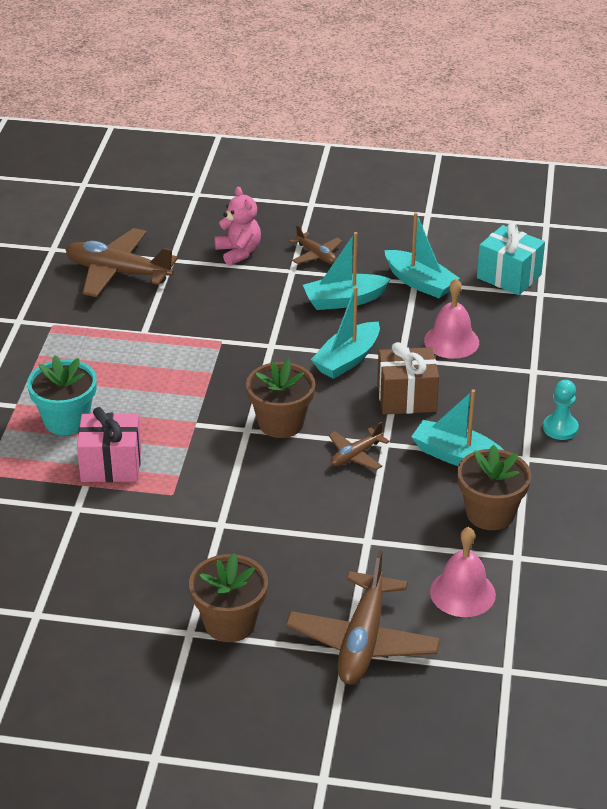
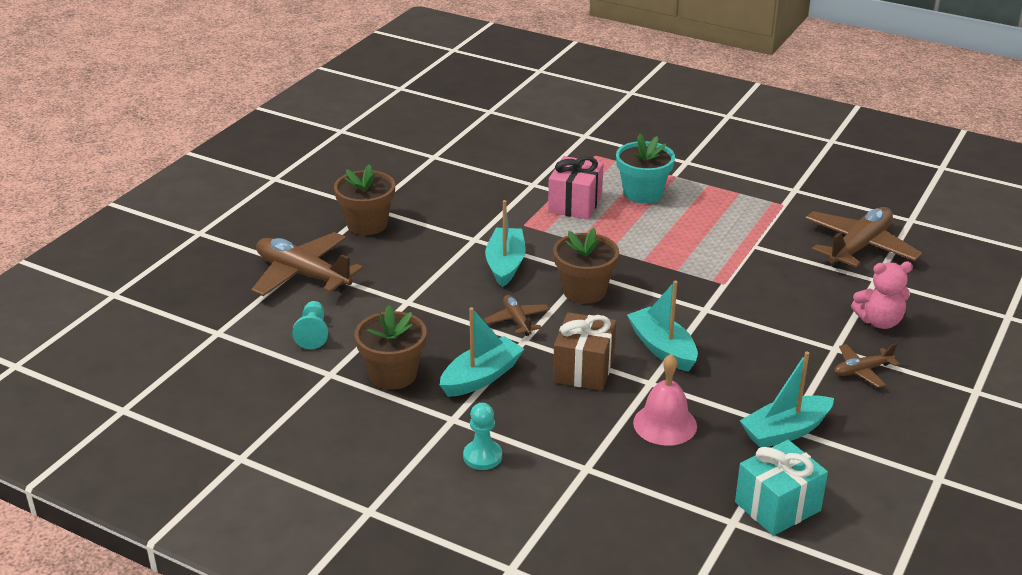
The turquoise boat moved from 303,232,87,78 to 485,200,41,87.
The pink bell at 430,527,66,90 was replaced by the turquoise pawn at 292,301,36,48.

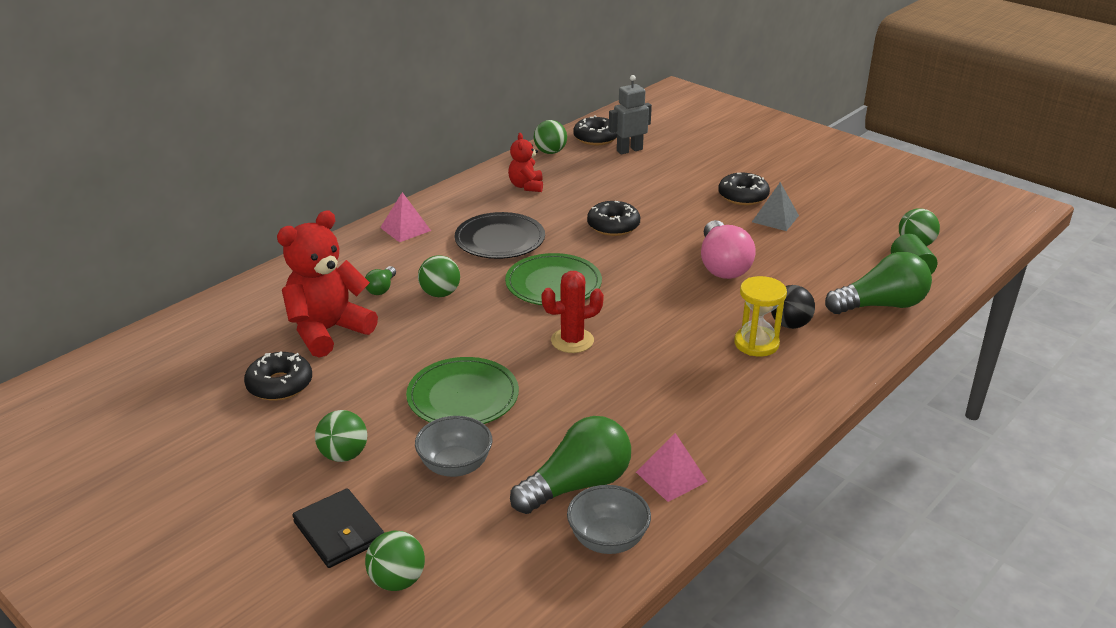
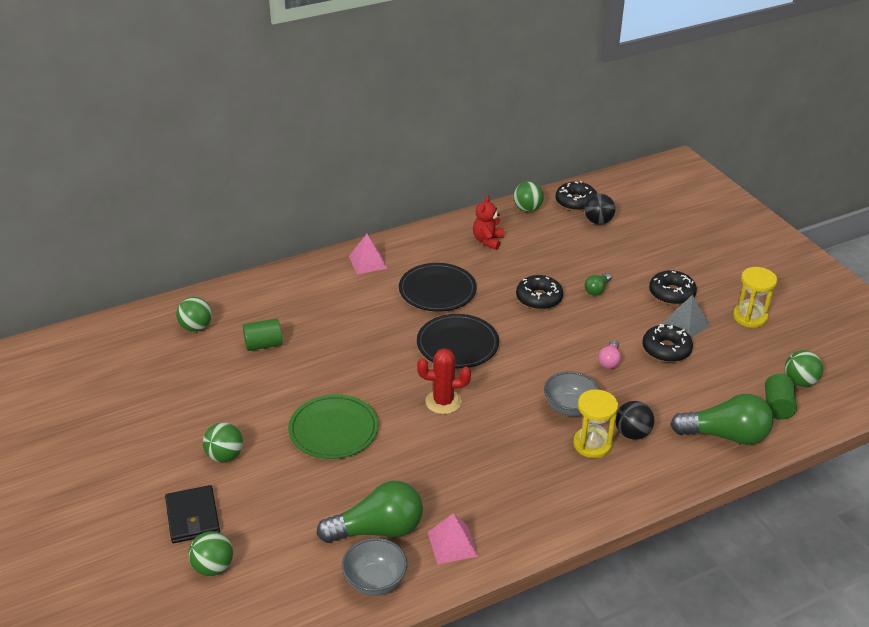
The yellow hourglass at 733,267,44,61 appeared.
The black donut moved from 244,351,68,50 to 643,324,50,38.
The green light bulb moved from 365,266,31,29 to 585,273,26,23.
The grey bowl moved from 415,416,77,61 to 544,371,56,45.
The green ball moved from 418,255,42,42 to 176,297,36,35.
The red teddy bear at 277,210,101,148 was replaced by the green cylinder at 243,318,40,33.
The grey robot at 609,75,43,80 was replaced by the black ball at 584,194,31,31.
The green plate at 505,253,97,52 became the black plate at 417,314,82,54.
The pink light bulb at 701,220,55,59 changed to 0.47 times the size.

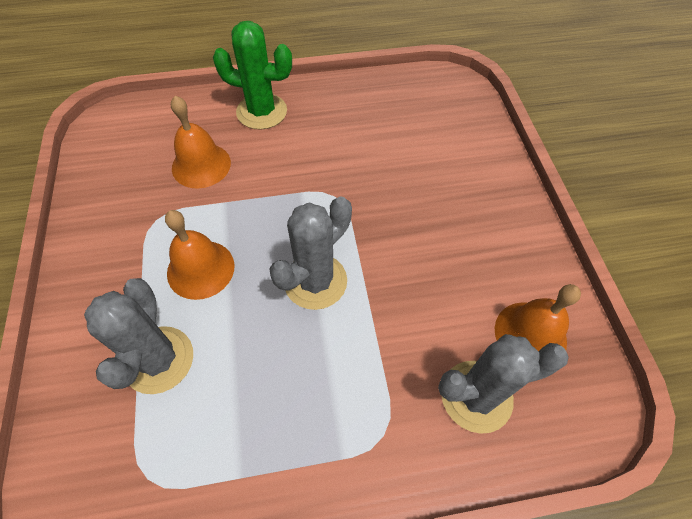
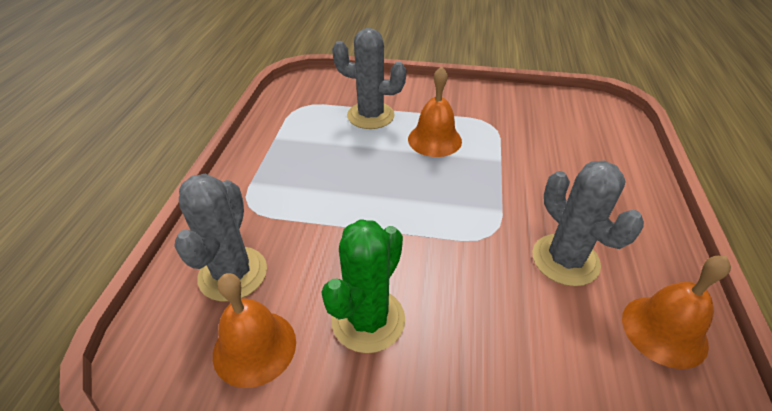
The orange bell moved from 171,96,60,92 to 622,256,109,113.
The green cactus moved from 213,21,79,109 to 322,219,83,134.
The grey cactus moved from 270,196,82,114 to 532,161,112,125.

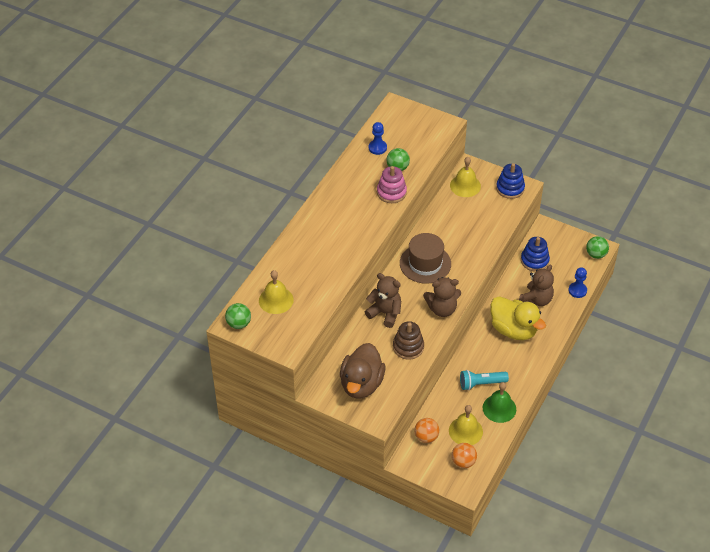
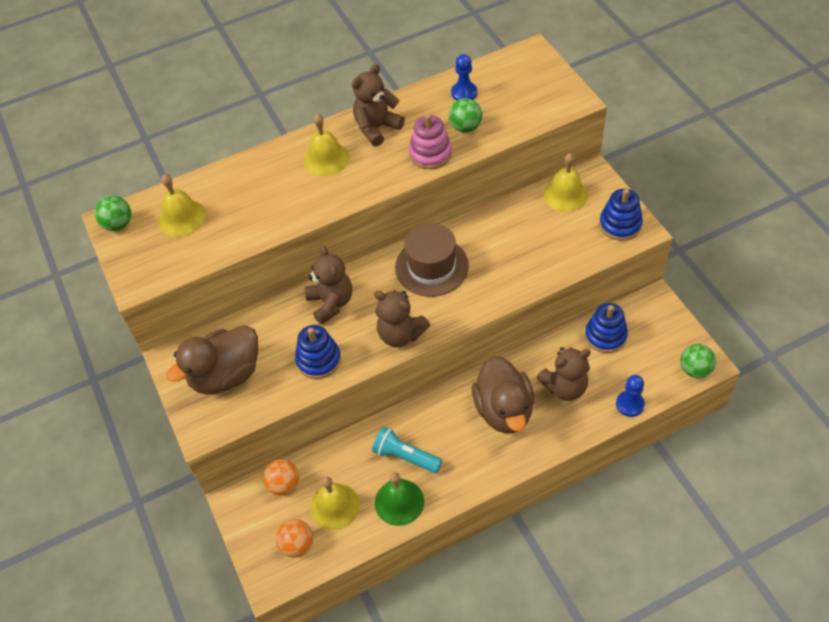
The yellow bell at 303,114,46,63 appeared.
The brown teddy bear at 352,64,53,83 appeared.
The brown stacking toy at 393,321,31,39 became the blue stacking toy at 295,325,46,54.
The yellow duck at 490,296,56,44 became the brown duck at 472,355,62,79.

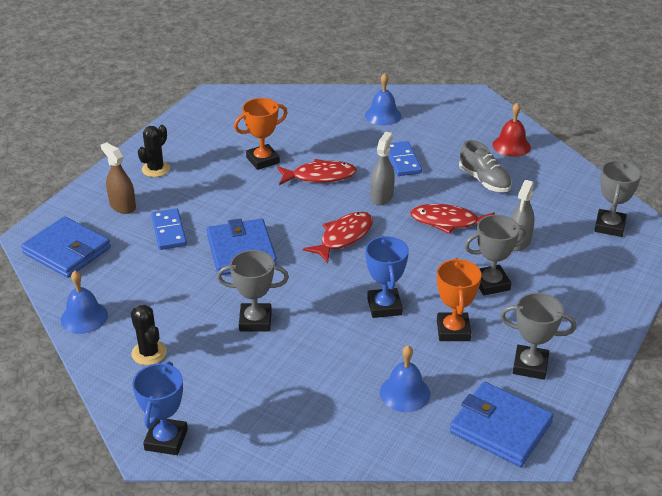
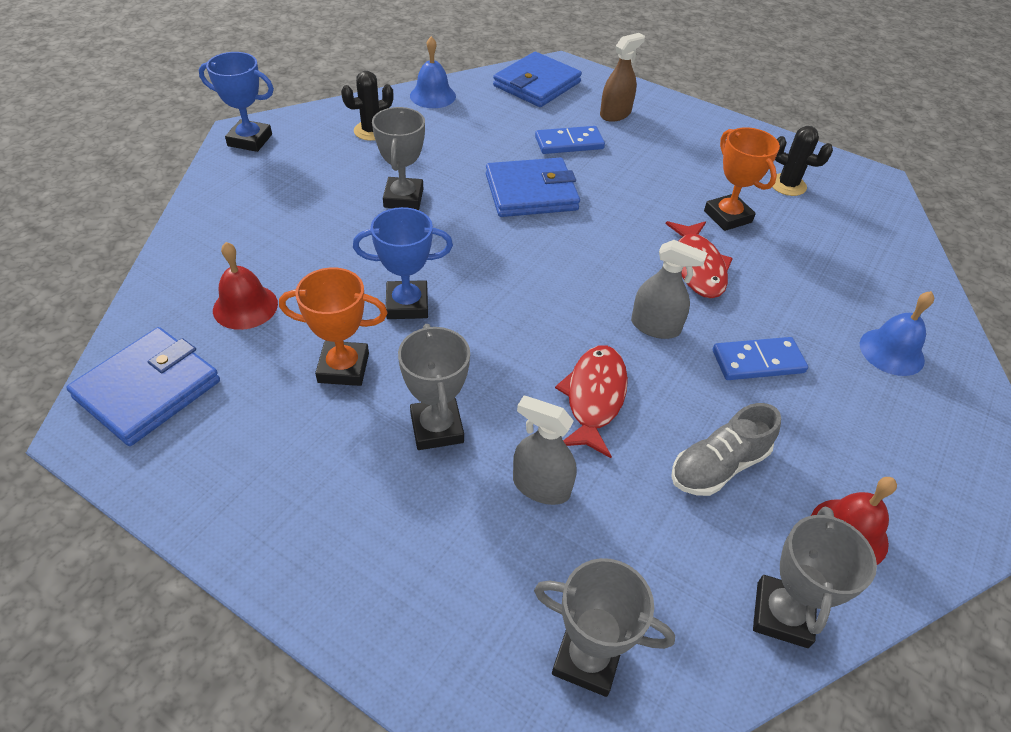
The red fish at 303,212,70,51 disappeared.
The black cactus moved from 138,125,32,52 to 772,126,61,70.
The grey trophy moved from 500,293,76,87 to 753,507,124,141.
The blue bell at 380,345,50,67 became the red bell at 213,242,65,88.

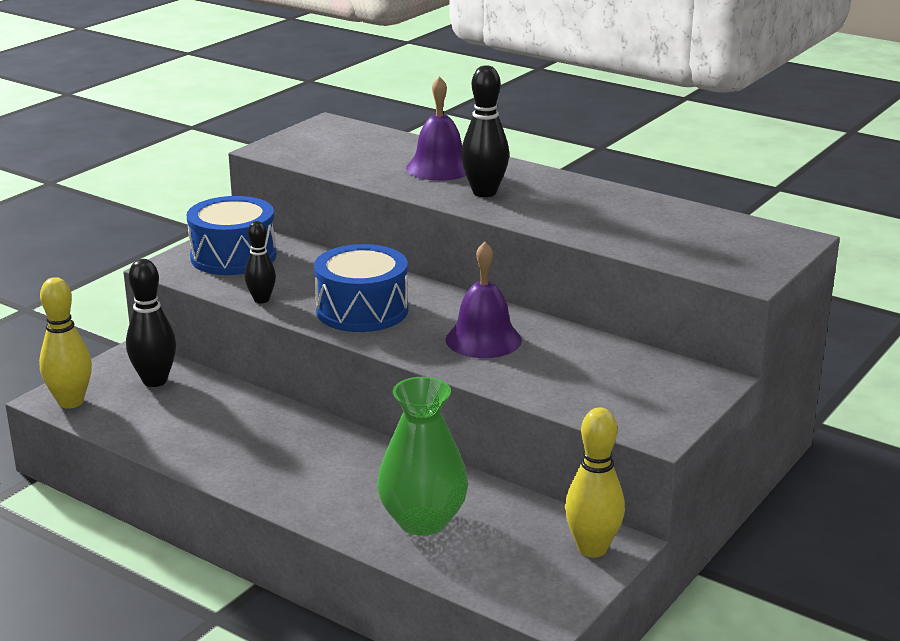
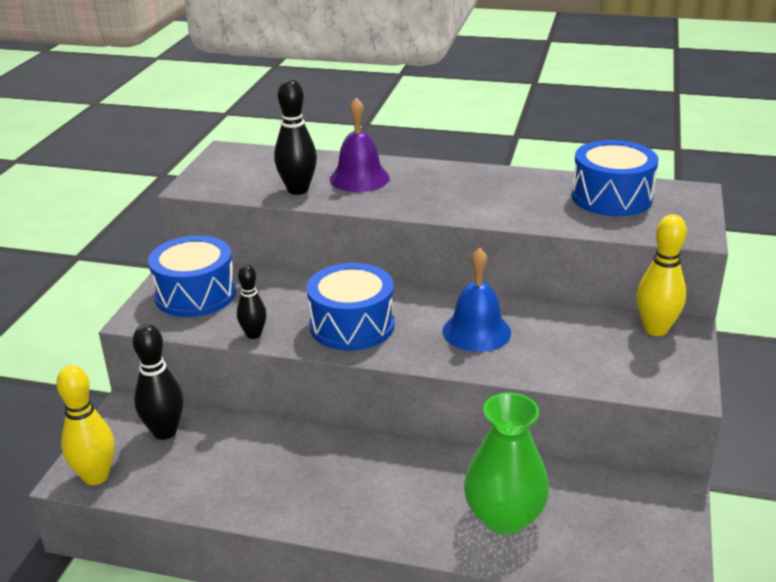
The blue drum at 572,140,87,76 appeared.
The black bowling pin moved from 461,65,48,132 to 274,79,43,116.
The yellow bowling pin moved from 565,408,60,150 to 637,214,50,122.
The purple bell at 446,242,76,116 became the blue bell at 443,248,68,104.

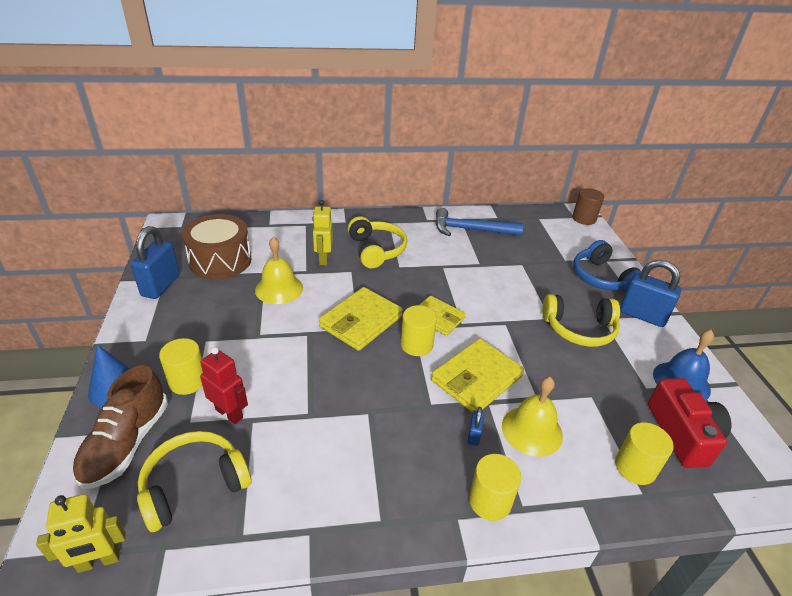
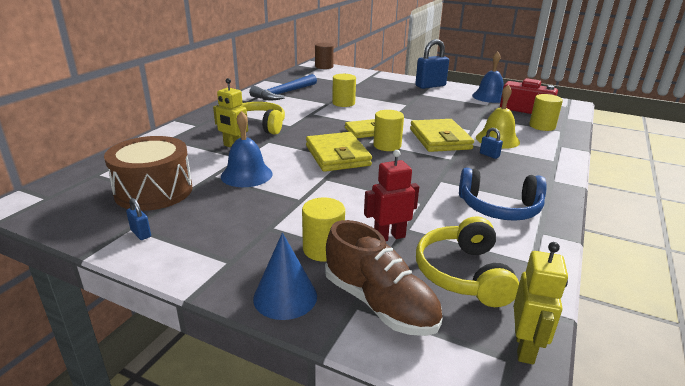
The yellow headphones at 542,294,78,53 disappeared.
The yellow cylinder moved from 469,454,52,67 to 332,74,24,33.
The blue headphones moved from 573,240,69,53 to 459,168,88,53.
The yellow bell at 255,237,48,67 became the blue bell at 221,111,52,76.
The blue padlock at 131,226,49,73 changed to 0.45 times the size.

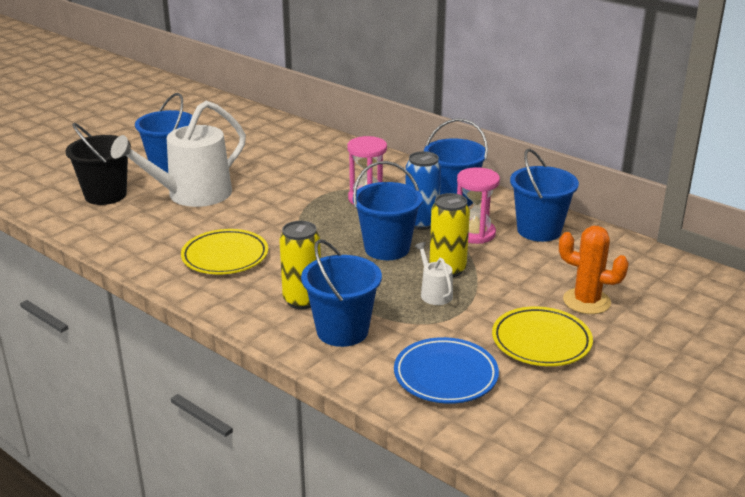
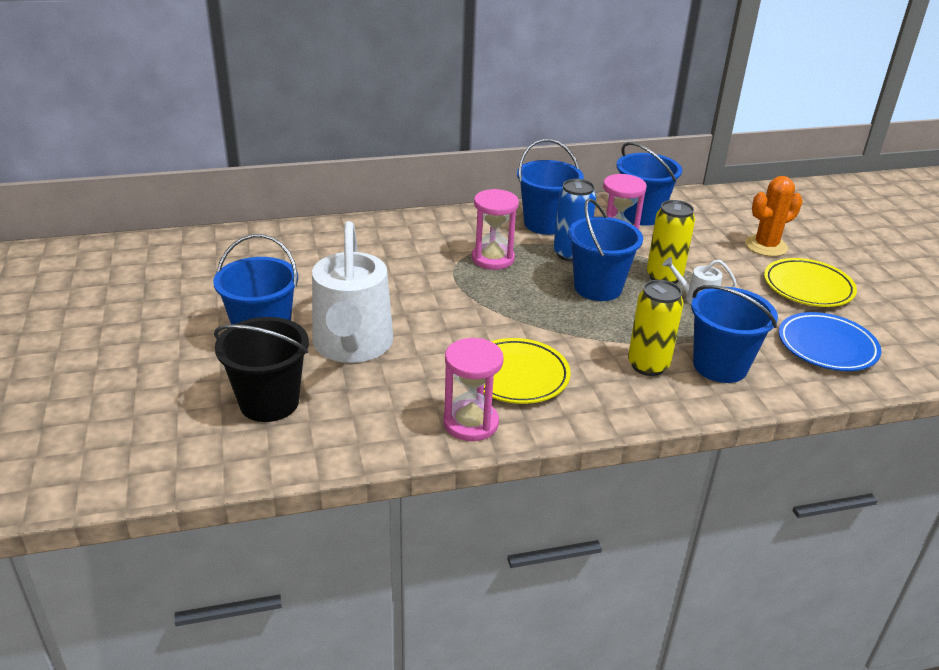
The pink hourglass at 443,338,61,103 appeared.

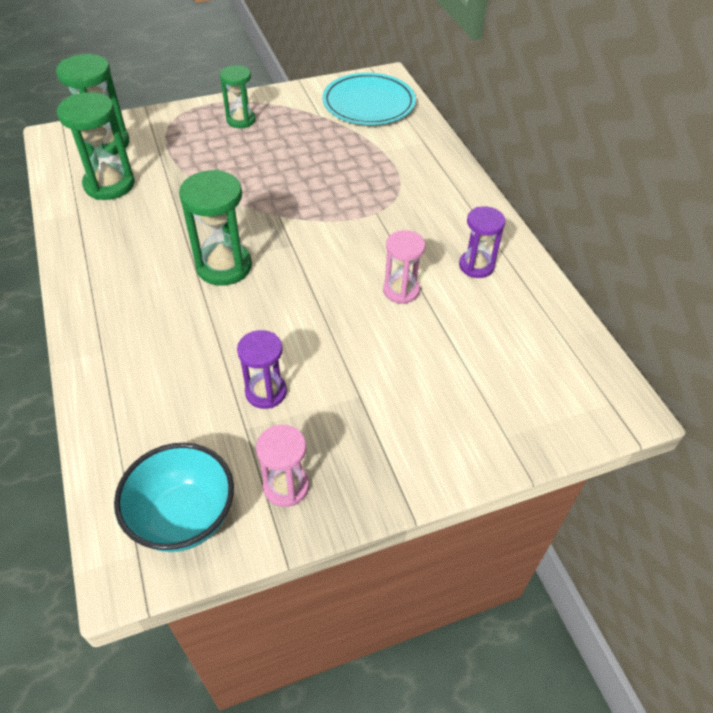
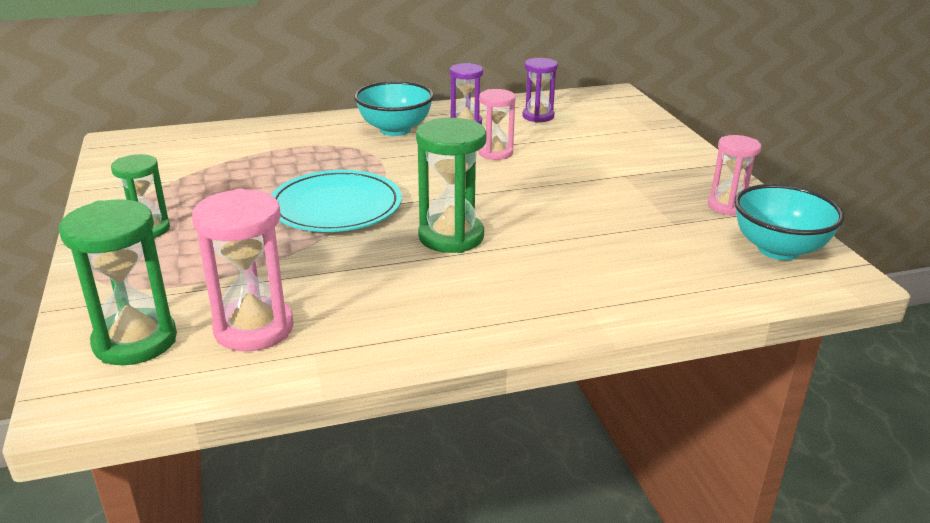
The turquoise bowl at 354,81,80,55 appeared.
The purple hourglass moved from 237,330,50,79 to 522,58,36,65.
The turquoise plate moved from 322,73,94,52 to 271,170,131,62.
The green hourglass at 57,92,78,108 became the pink hourglass at 192,189,102,162.

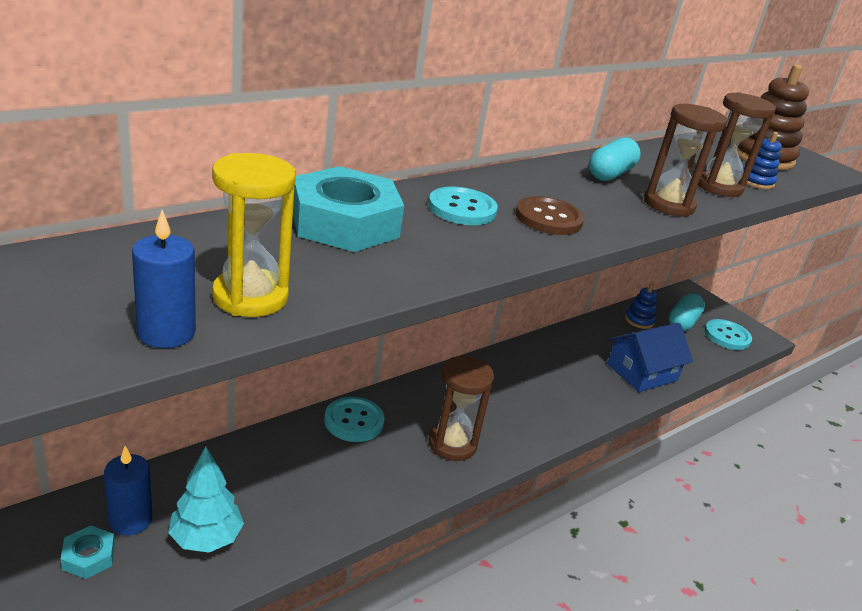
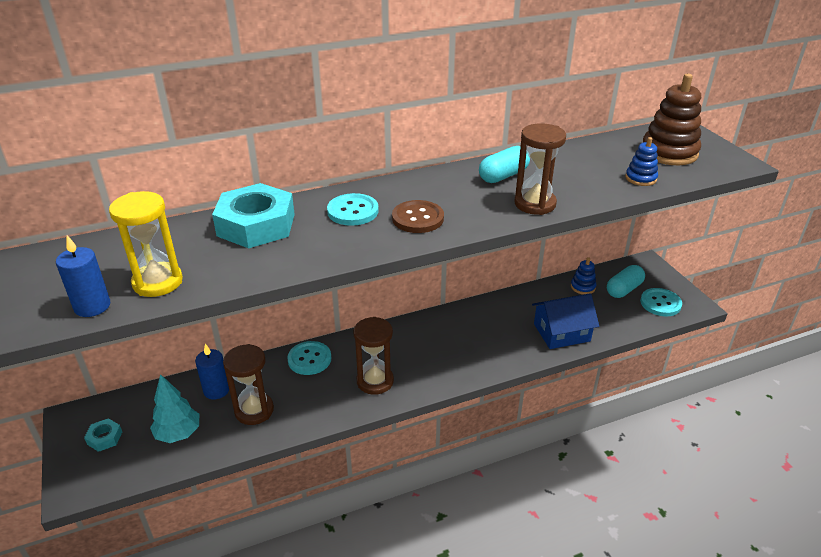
The blue candle moved from 104,446,48,89 to 195,344,34,56.
The brown hourglass moved from 698,92,78,105 to 223,344,51,81.

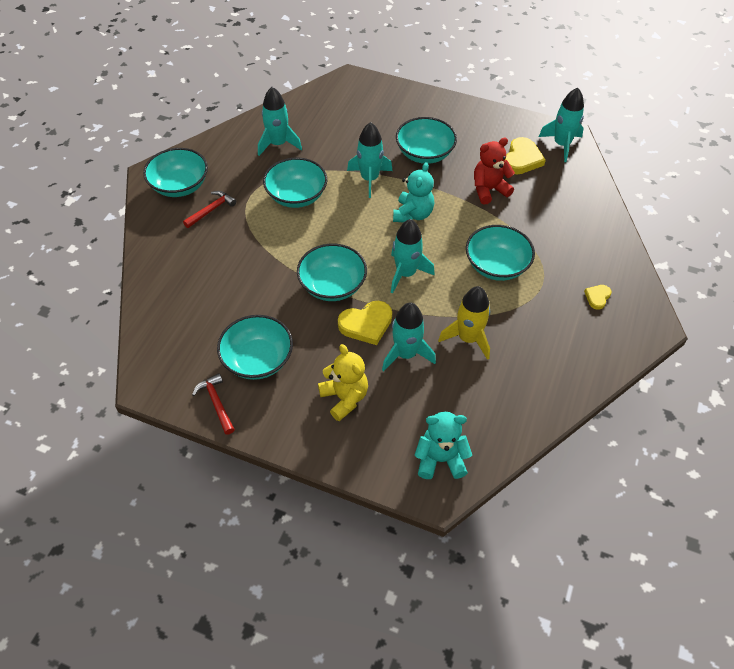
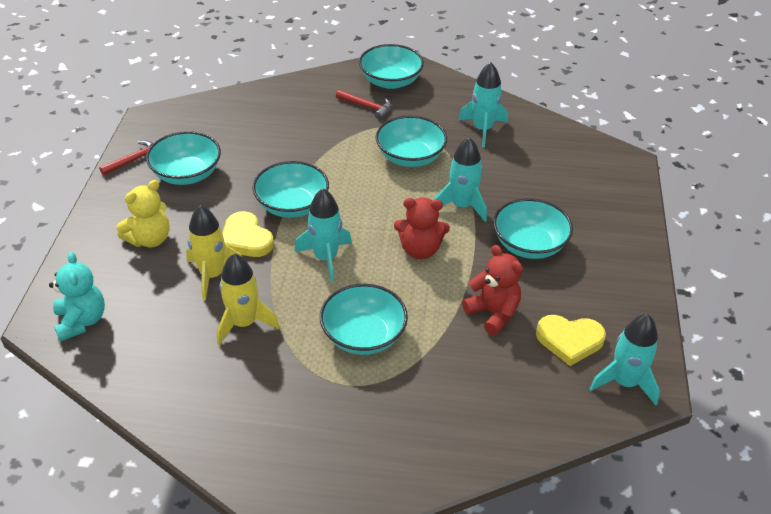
The yellow heart at 584,285,28,25 disappeared.
The turquoise rocket at 382,302,54,69 became the yellow rocket at 186,205,56,96.
The turquoise teddy bear at 393,162,41,61 became the red teddy bear at 394,197,56,62.

